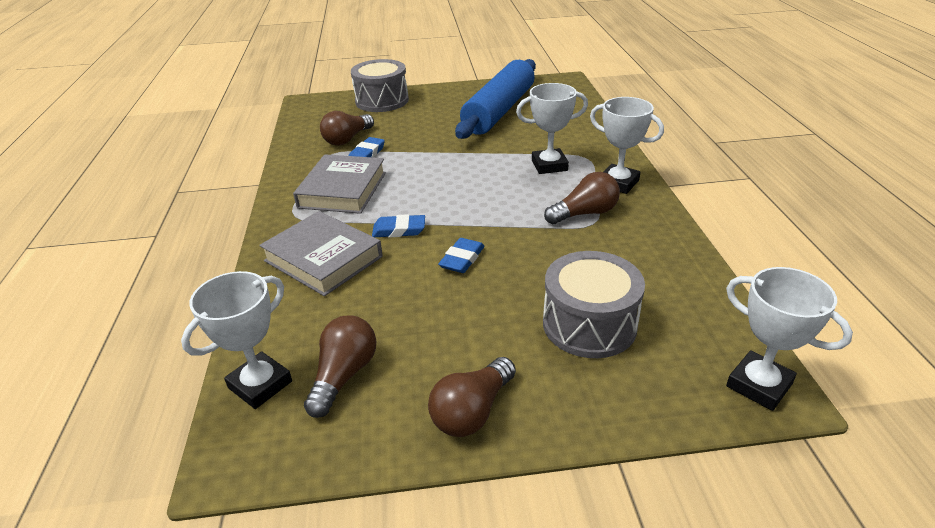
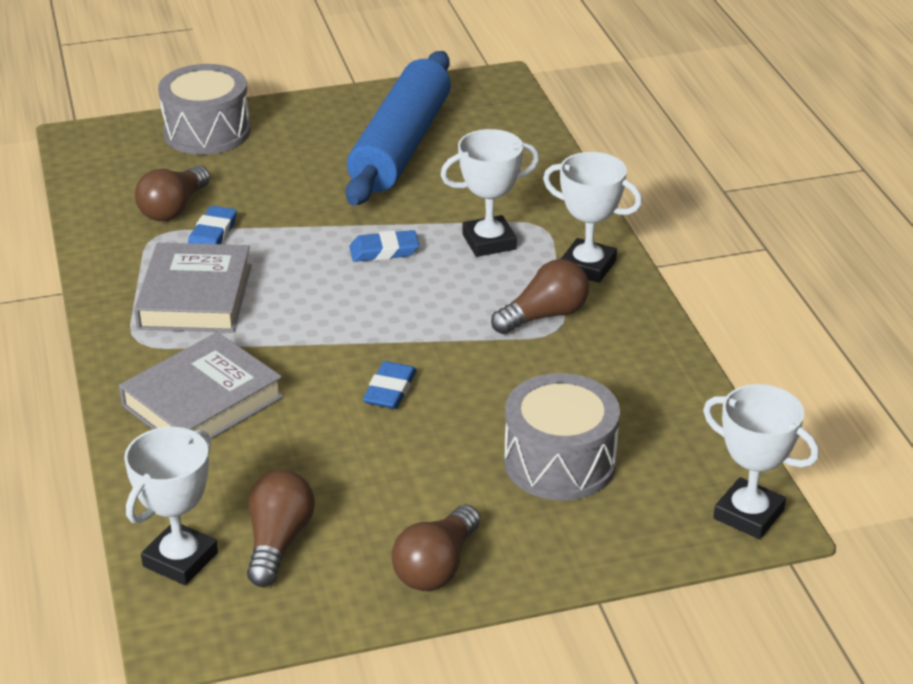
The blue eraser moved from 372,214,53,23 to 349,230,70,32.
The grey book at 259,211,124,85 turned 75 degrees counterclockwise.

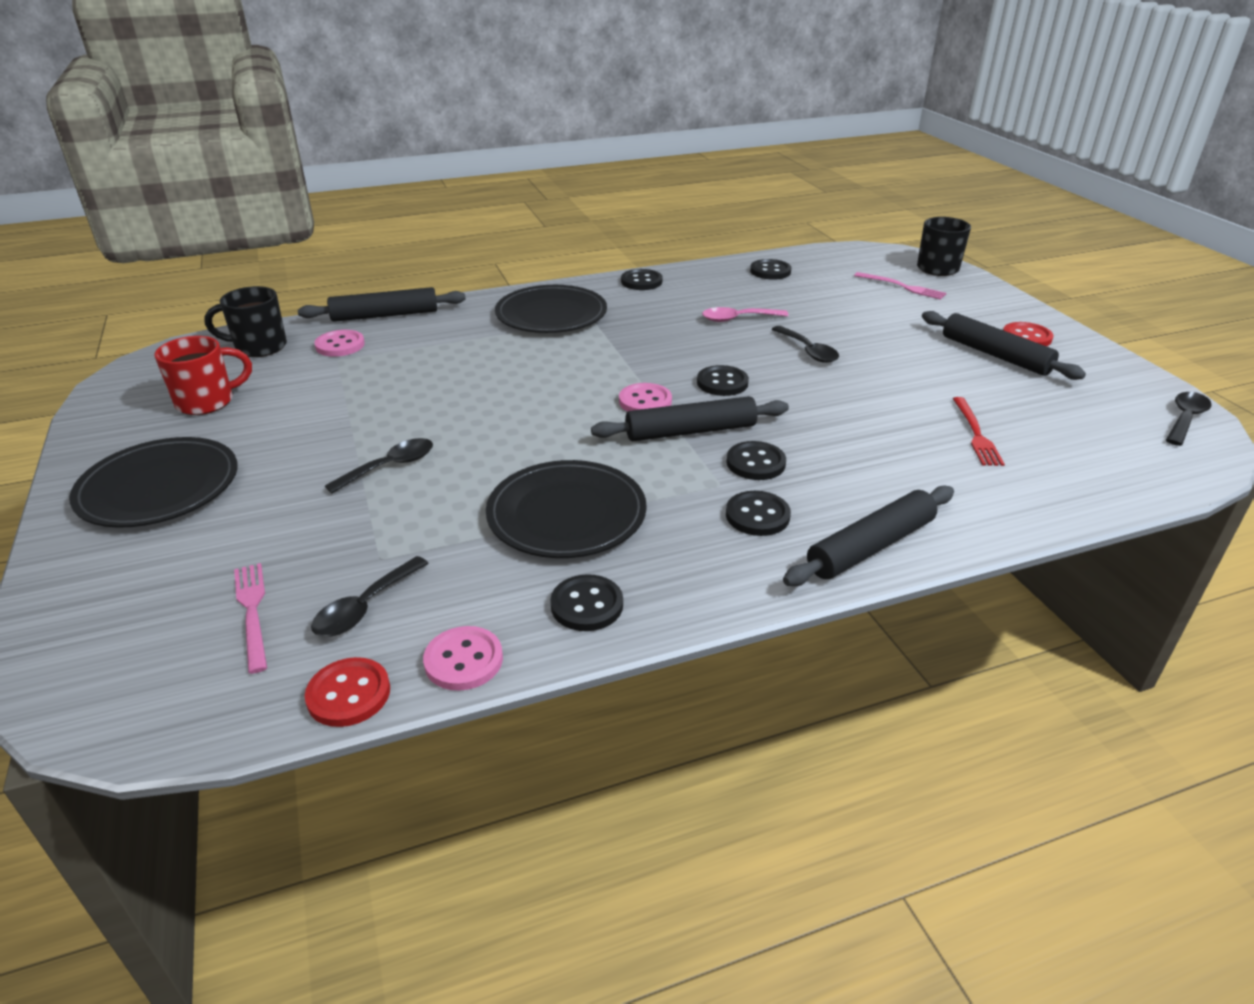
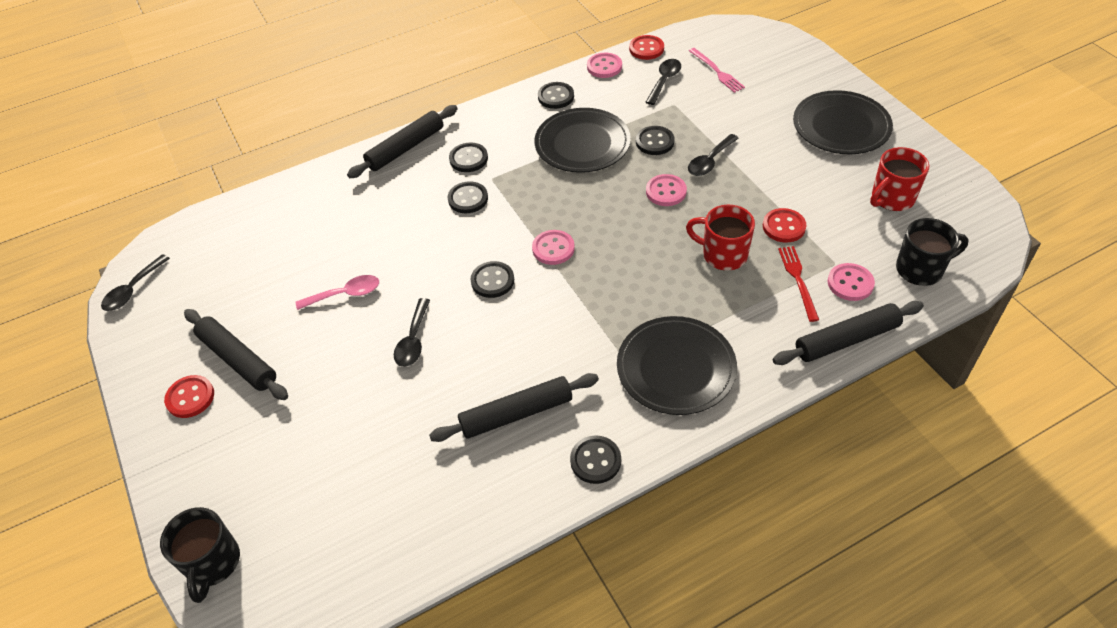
The pink fork at 854,272,92,28 disappeared.
The pink button at 646,174,41,32 appeared.
The red mug at 686,205,69,66 appeared.
The red button at 763,208,43,35 appeared.
The black rolling pin moved from 591,396,198,45 to 429,373,170,69.
The pink spoon moved from 702,307,87,15 to 296,275,83,35.
The black button moved from 750,259,42,21 to 636,126,39,29.
The red fork moved from 953,397,52,69 to 778,246,41,76.
The black spoon at 772,326,67,37 turned 135 degrees counterclockwise.

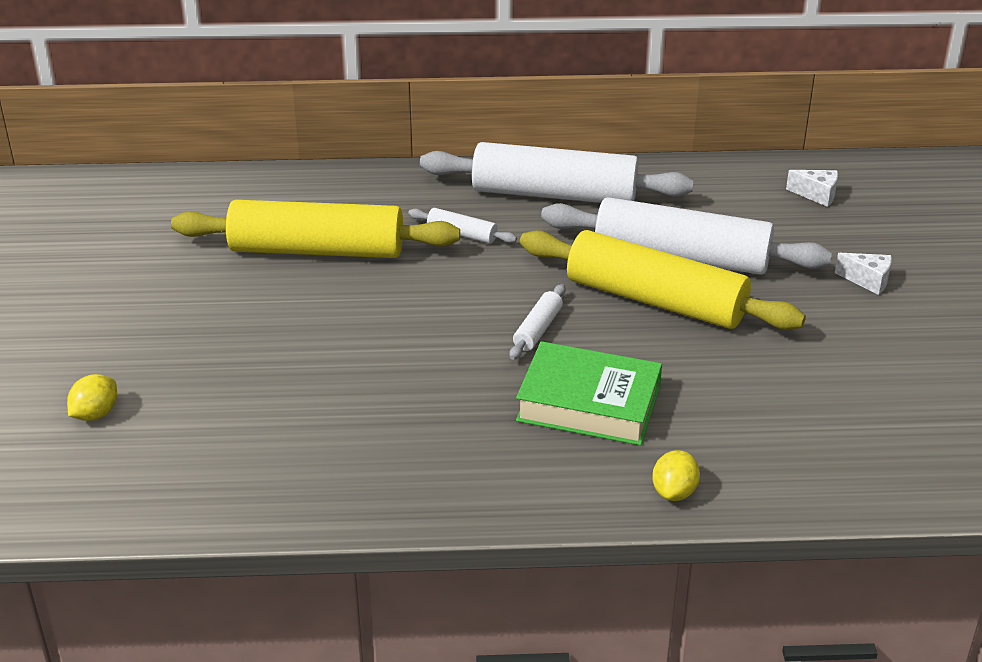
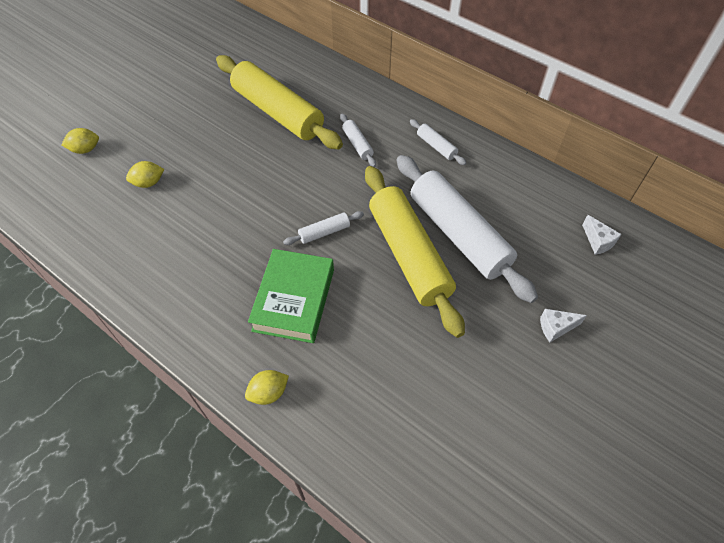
The yellow lemon at 126,161,38,27 appeared.
The green book at 516,341,146,105 turned 45 degrees clockwise.
The white cheese at 835,253,57,42 turned 105 degrees clockwise.
The white rolling pin at 420,142,274,61 changed to 0.42 times the size.

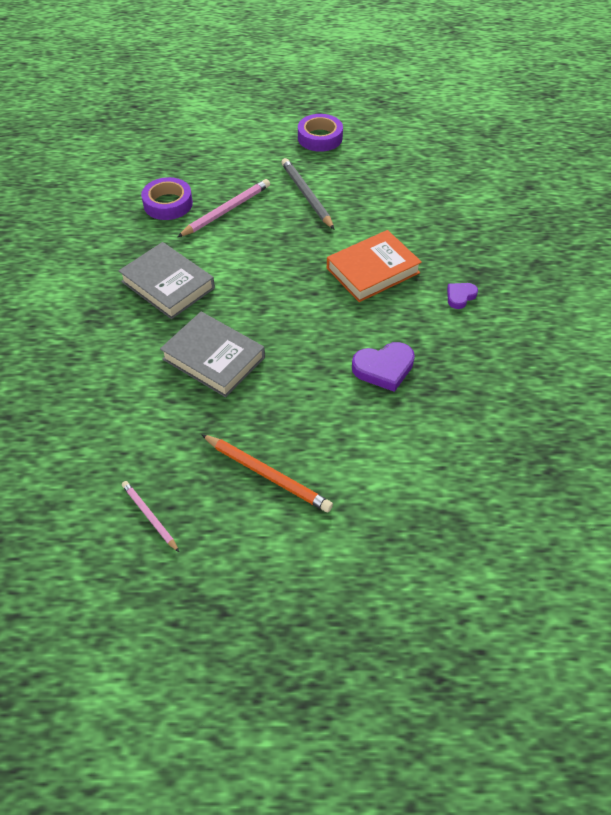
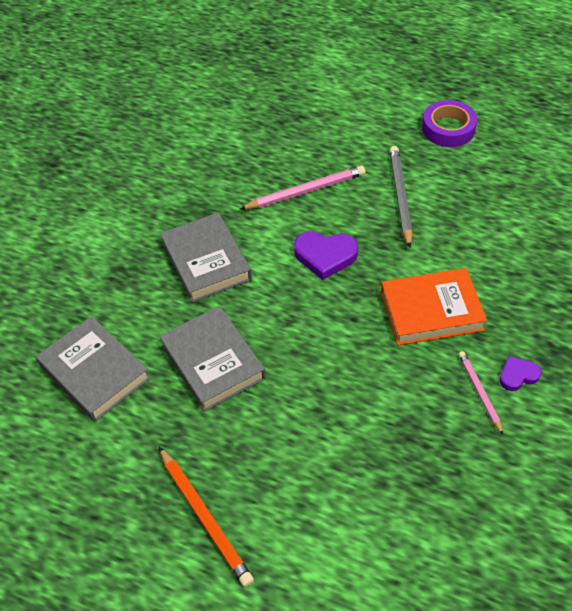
The purple tape at 141,177,52,43 disappeared.
The grey book at 36,316,114,106 appeared.
The pink pencil moved from 122,481,57,71 to 458,351,45,83.
The purple heart moved from 352,342,63,50 to 294,232,64,48.

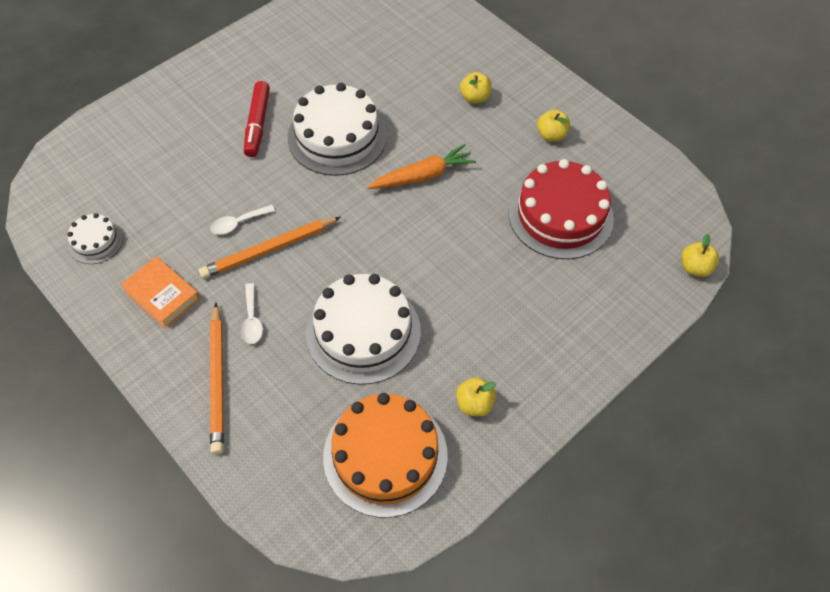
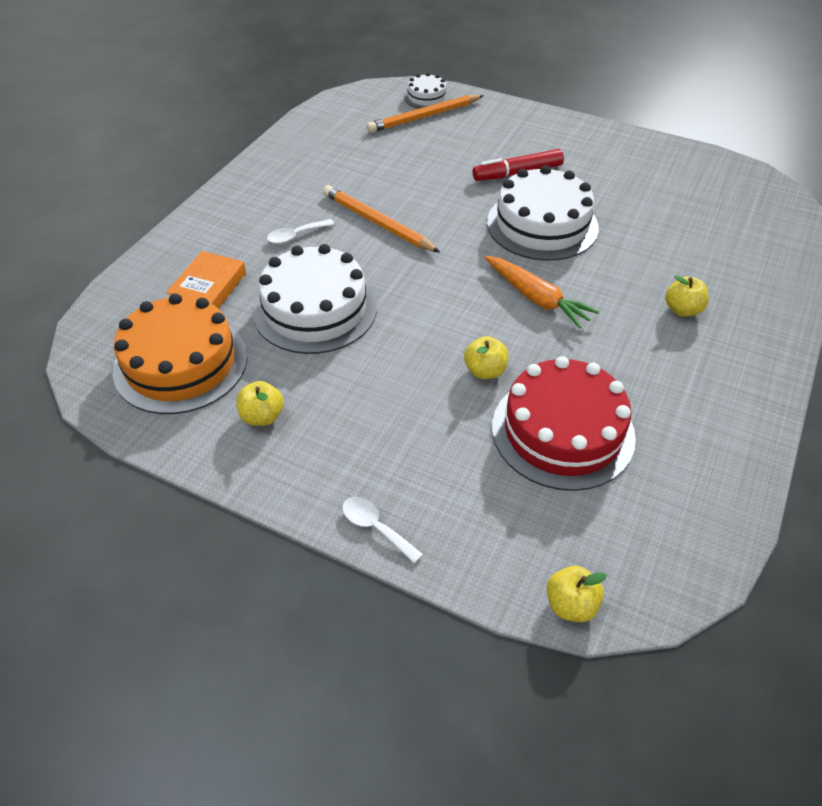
The white cake moved from 67,213,56,51 to 404,73,46,36.
The orange book moved from 121,257,79,71 to 166,251,80,58.
The white spoon moved from 210,205,65,30 to 342,497,81,66.
The orange pencil moved from 210,303,14,152 to 367,95,117,38.
The yellow apple moved from 537,109,33,33 to 464,336,44,43.

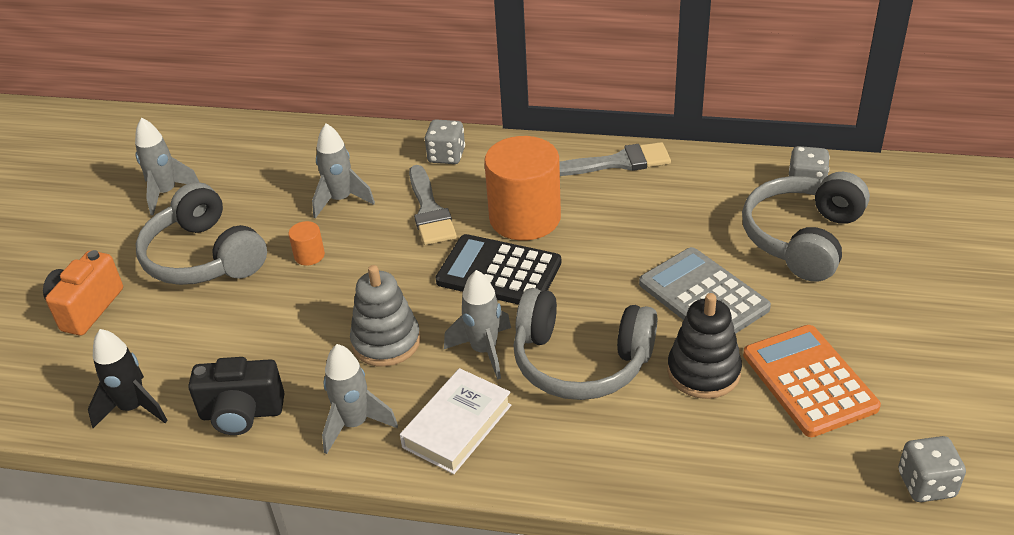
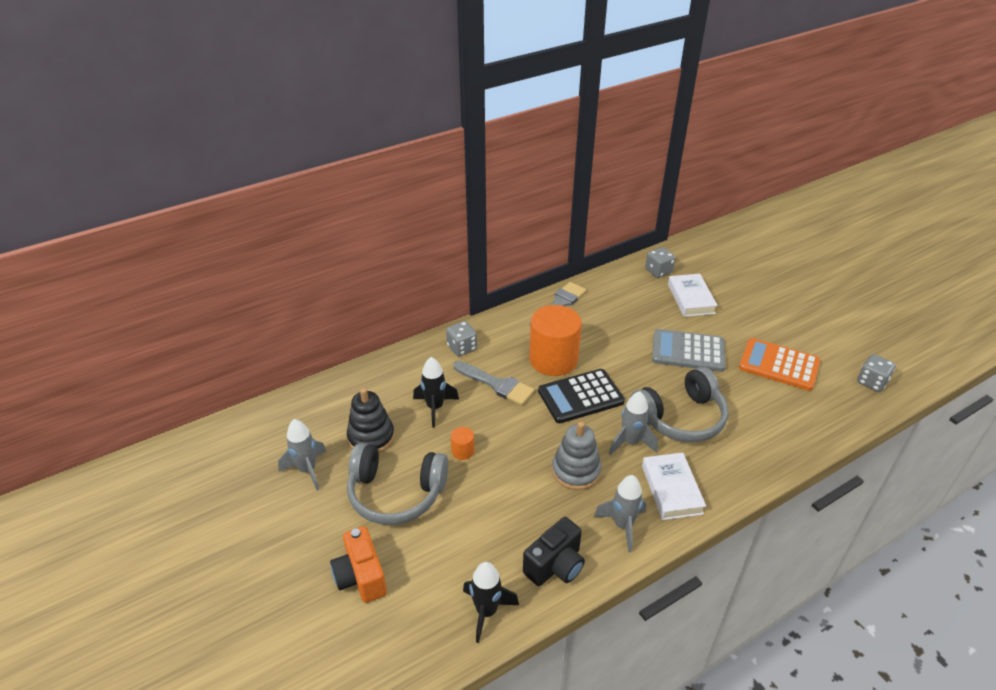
The black stacking toy moved from 667,293,75,106 to 347,388,48,65.
The grey headphones at 742,172,128,110 was replaced by the white book at 668,274,50,43.
The grey rocket at 312,123,63,96 became the black rocket at 413,357,46,71.

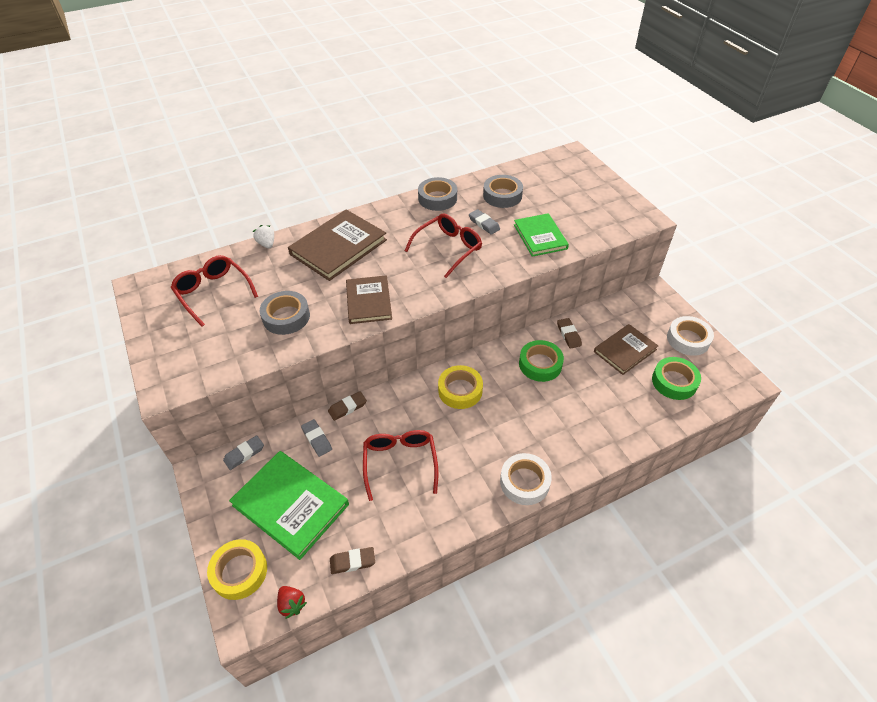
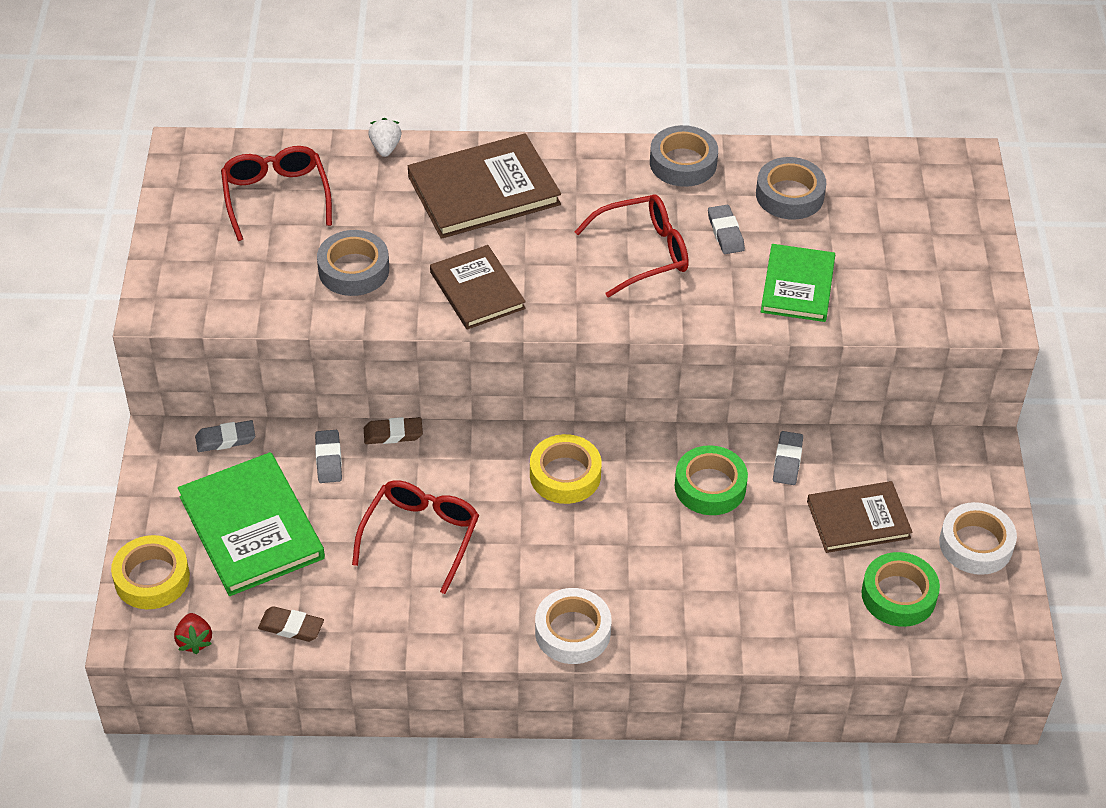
The brown eraser at 557,318,25,31 became the grey eraser at 773,431,30,54.
The brown book at 346,275,46,49 turned 45 degrees counterclockwise.

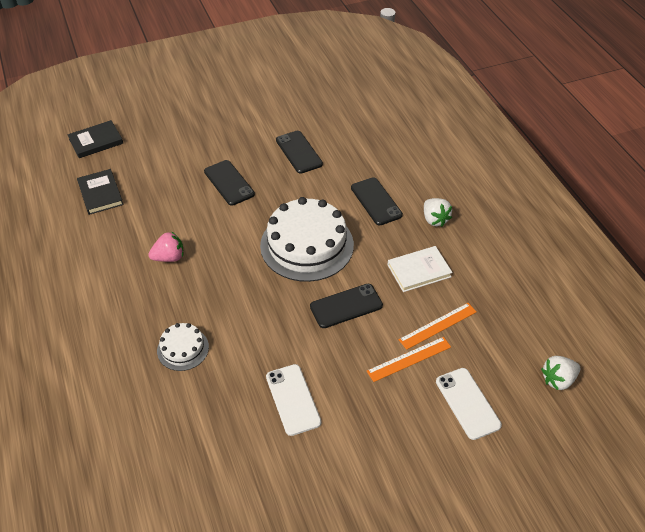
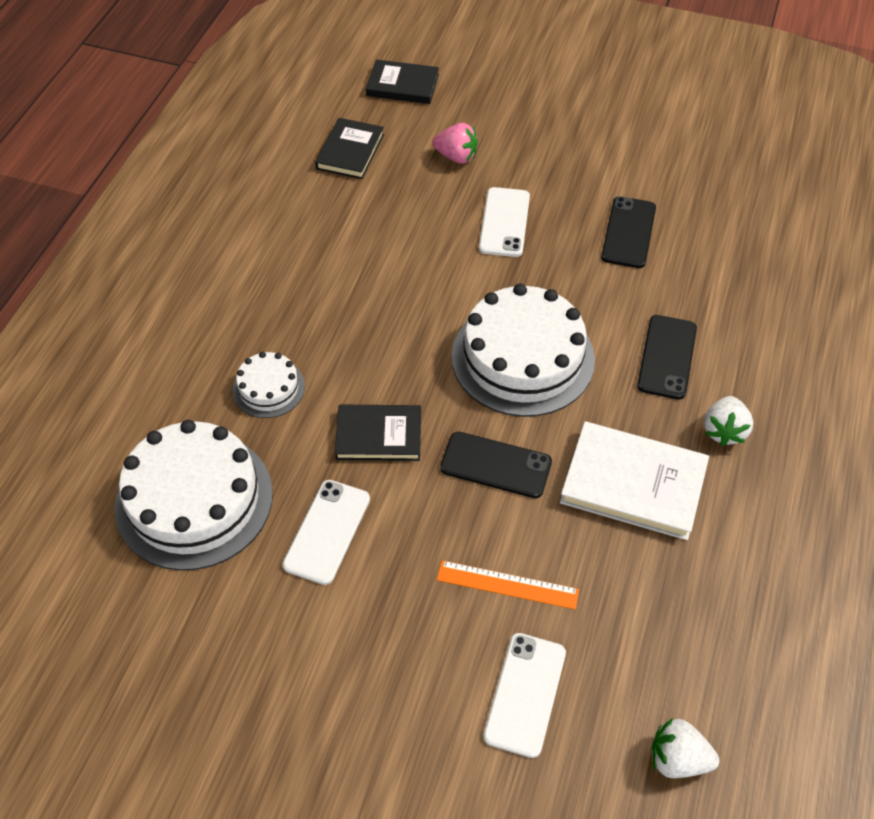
The orange ruler at 398,303,79,47 disappeared.
The white cake at 115,420,158,151 appeared.
The black book at 335,405,86,56 appeared.
The pink strawberry moved from 148,231,35,31 to 432,123,46,41.
The black phone at 204,160,51,46 became the white phone at 479,187,51,70.
The white book at 388,246,65,46 changed to 1.50 times the size.

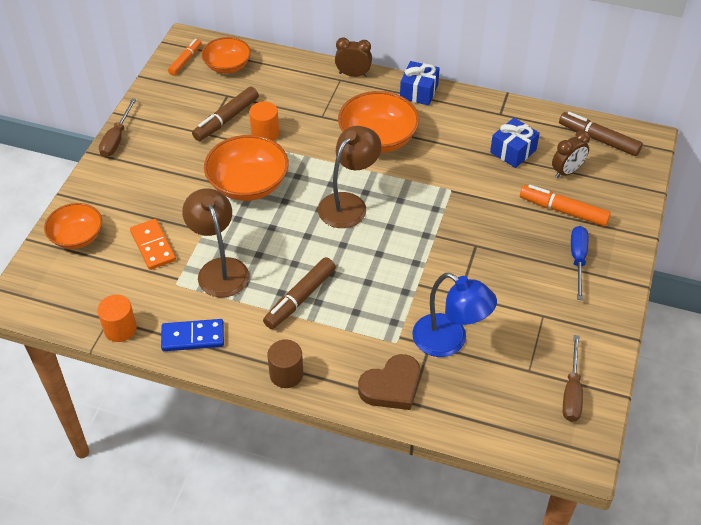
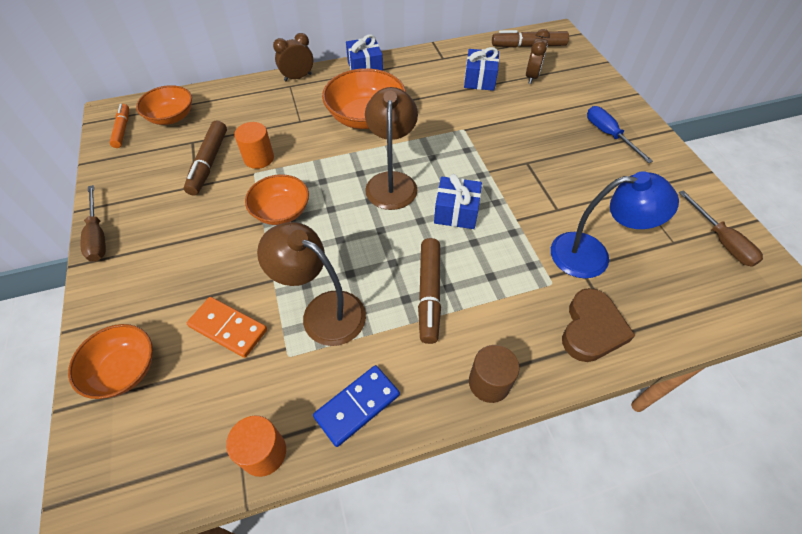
The orange marker at 520,185,91,41 disappeared.
The blue gift at 434,174,48,55 appeared.
The orange bowl at 204,135,85,66 changed to 0.65 times the size.

